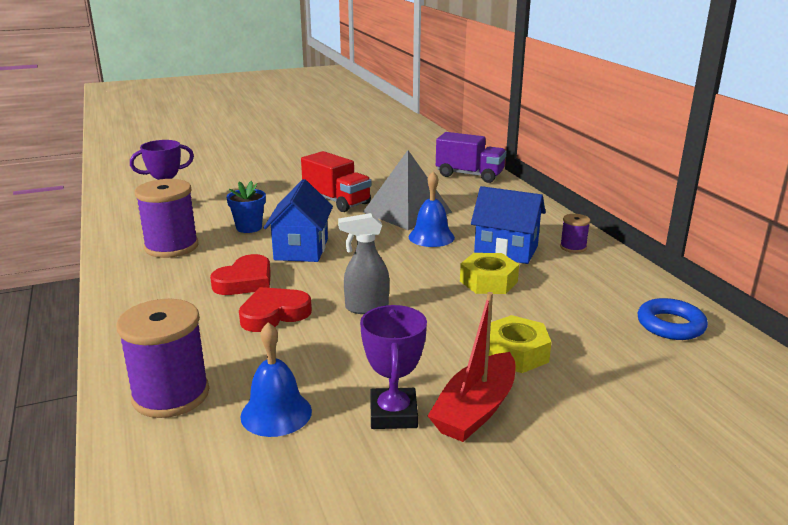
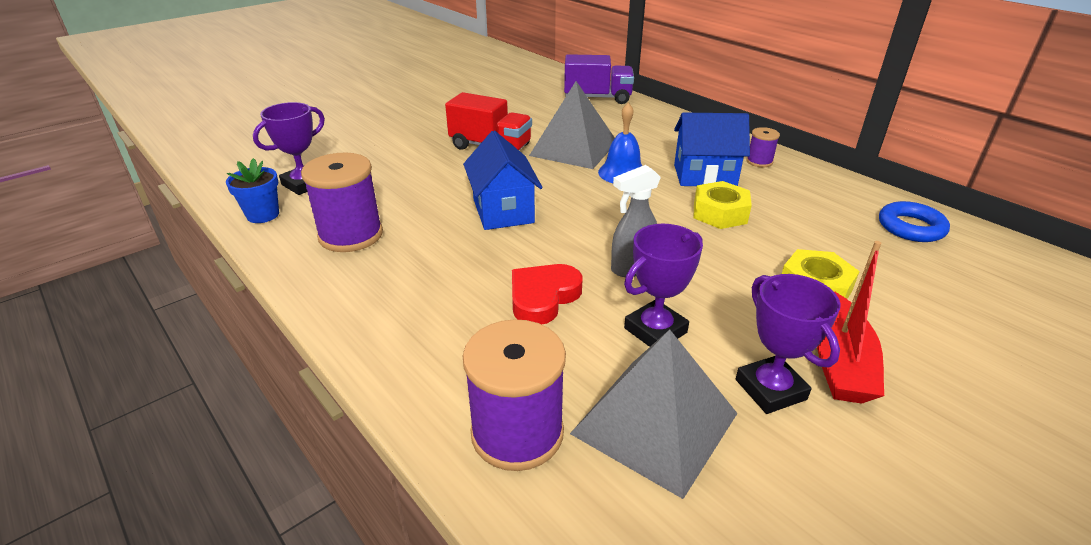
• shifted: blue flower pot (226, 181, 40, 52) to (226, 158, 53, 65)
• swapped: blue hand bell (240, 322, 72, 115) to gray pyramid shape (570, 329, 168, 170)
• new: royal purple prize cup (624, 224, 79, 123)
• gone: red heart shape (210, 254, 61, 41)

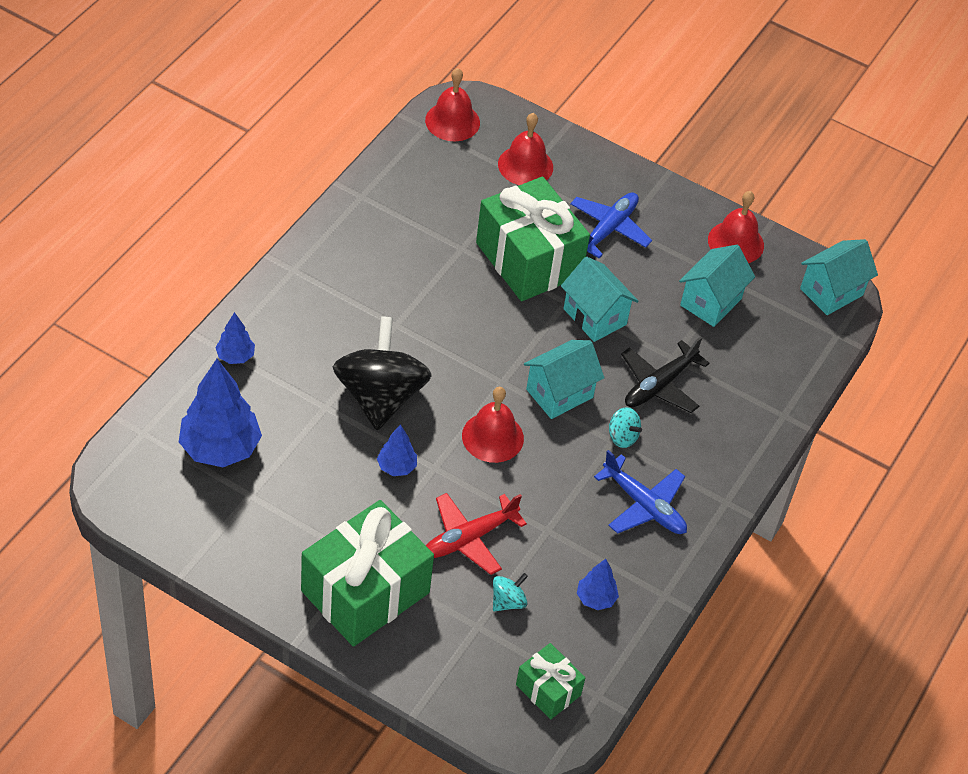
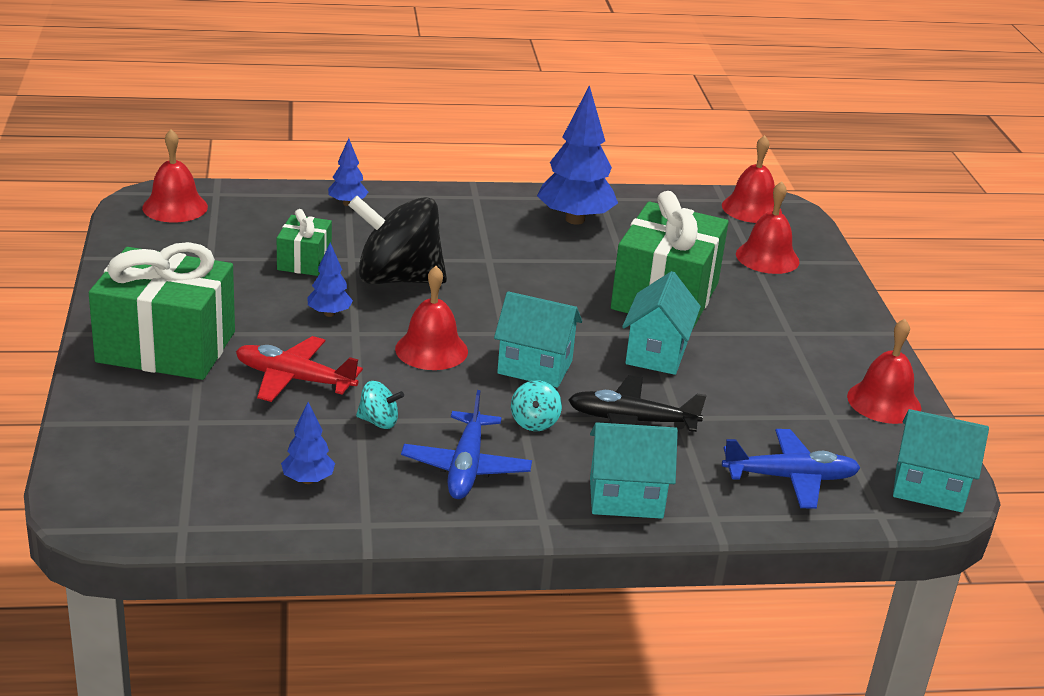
• new: red hand bell (142, 129, 66, 94)
• shifted: green present (516, 643, 69, 77) to (277, 209, 55, 67)
• rotated: black spinning top (333, 316, 99, 114) = (348, 196, 99, 88) 135 degrees counterclockwise
• shifted: teal spinning top (493, 573, 35, 38) to (356, 381, 48, 48)
• shifted: blue toy tree (179, 359, 83, 108) to (537, 85, 81, 140)
• shifted: teal house (679, 245, 76, 82) to (590, 422, 88, 97)
• shifted: blue toy plane (570, 192, 82, 66) to (722, 429, 139, 80)

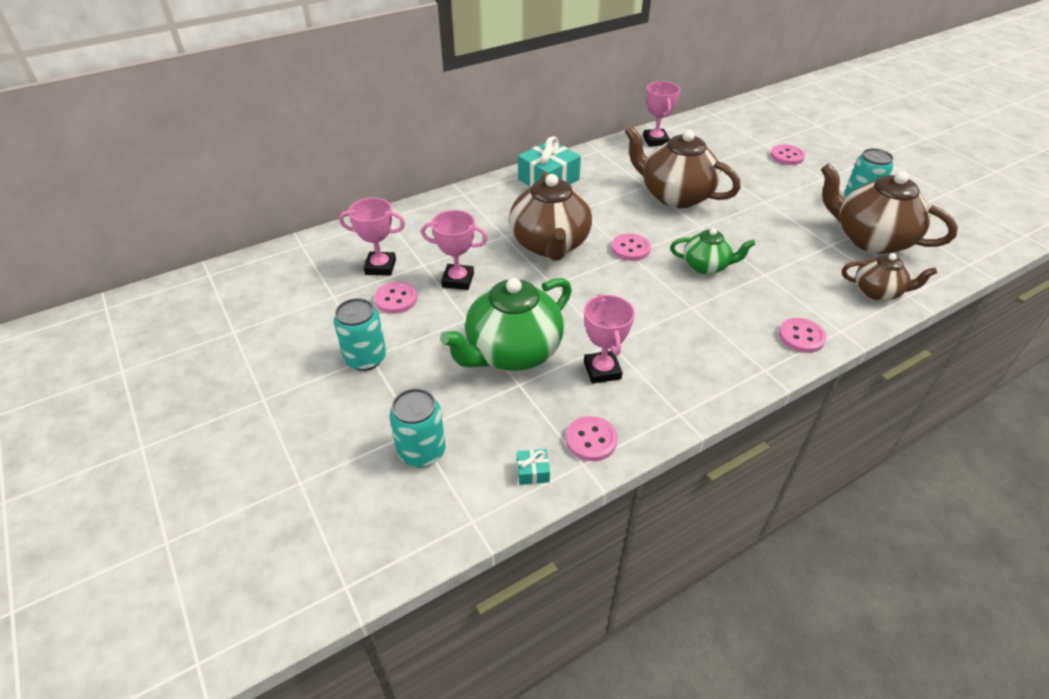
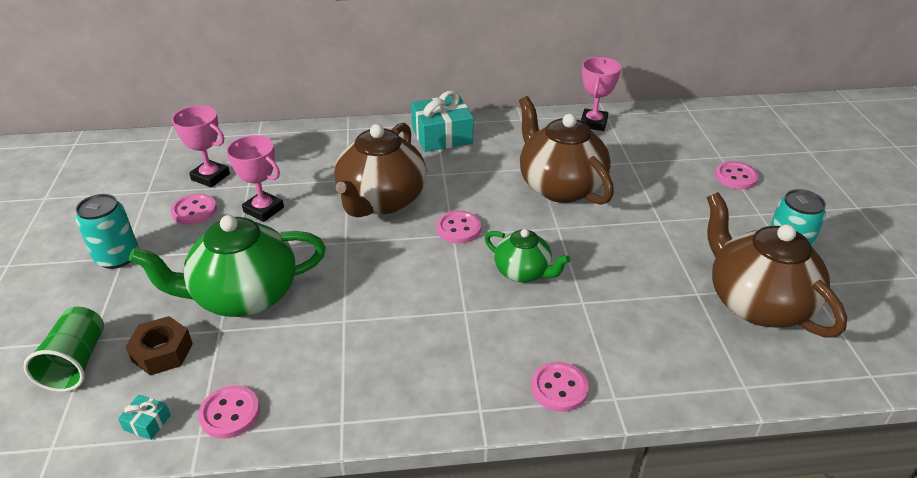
• swapped: teal tin (389, 388, 57, 79) to green beaker (23, 307, 81, 85)
• new: brown hexagon nut (125, 316, 68, 59)
• gone: rosy prize cup (584, 294, 51, 90)
• gone: brown tea pot (842, 253, 95, 48)

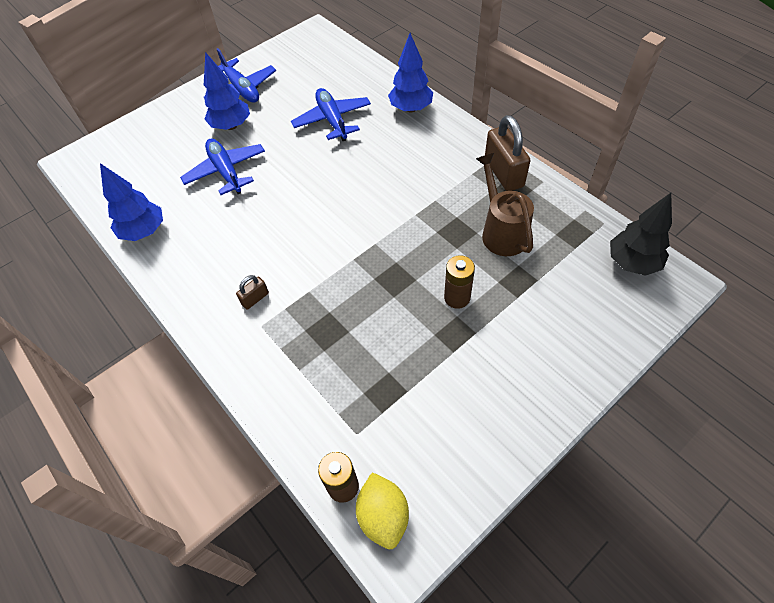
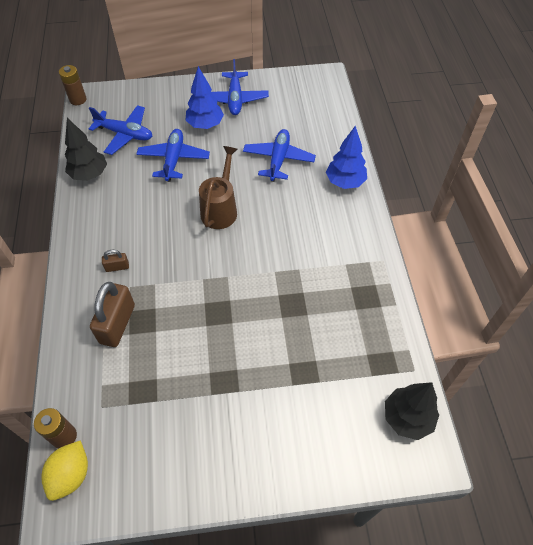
• shifted: brown AA battery (444, 255, 31, 54) to (59, 65, 28, 40)
• repainted: blue toy tree (100, 163, 63, 78) to black toy tree (65, 118, 42, 63)
• new: blue toy plane (89, 105, 63, 50)
• shifted: brown lock (485, 115, 45, 76) to (90, 282, 45, 65)
• shifted: brown watering pot (476, 153, 58, 103) to (199, 146, 38, 83)

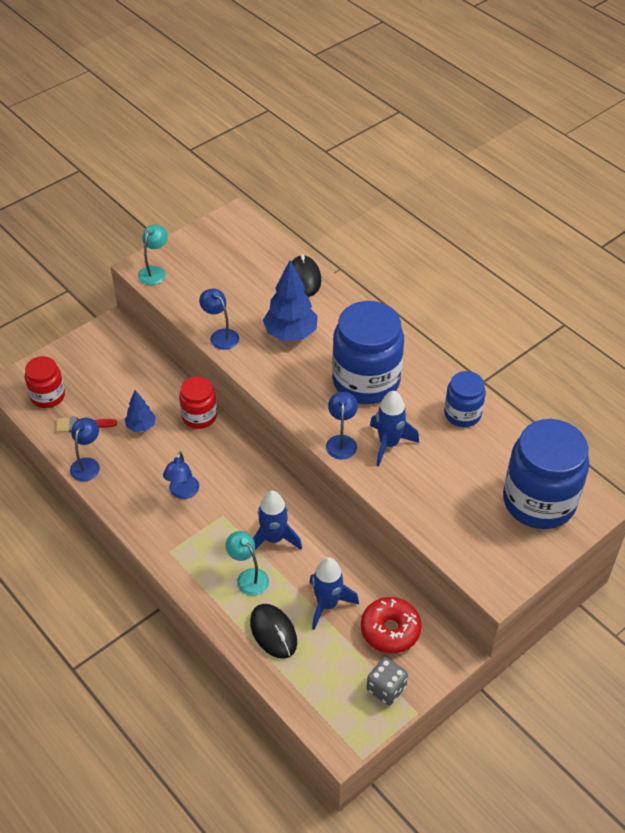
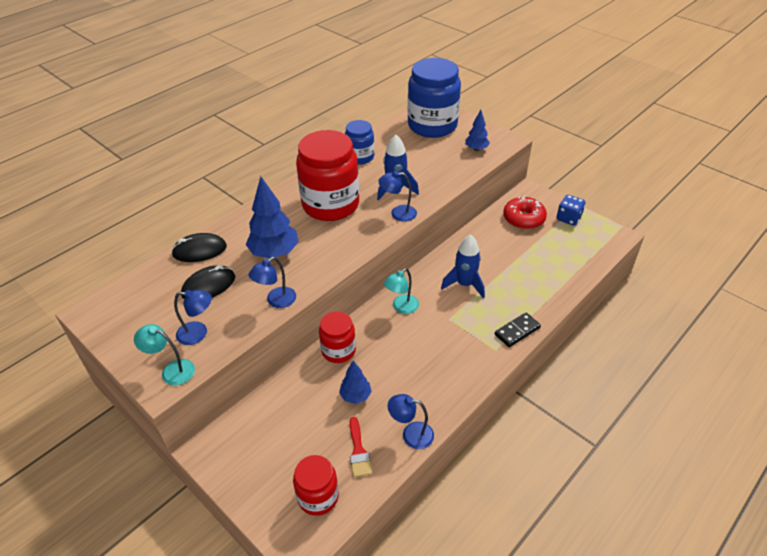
• shifted: blue desk lamp (163, 452, 36, 47) to (174, 290, 38, 55)
• shifted: black mouse (250, 604, 47, 55) to (181, 265, 54, 34)
• repainted: blue jam jar (332, 301, 72, 103) to red jam jar (296, 130, 63, 91)
• shifted: teal desk lamp (225, 531, 44, 65) to (384, 268, 35, 46)
• new: blue toy tree (465, 110, 25, 41)
• new: black domino tile (495, 313, 46, 34)
• repainted: gray game die (367, 657, 41, 48) to blue game die (557, 195, 28, 31)
• gone: blue spaceship (309, 557, 50, 73)

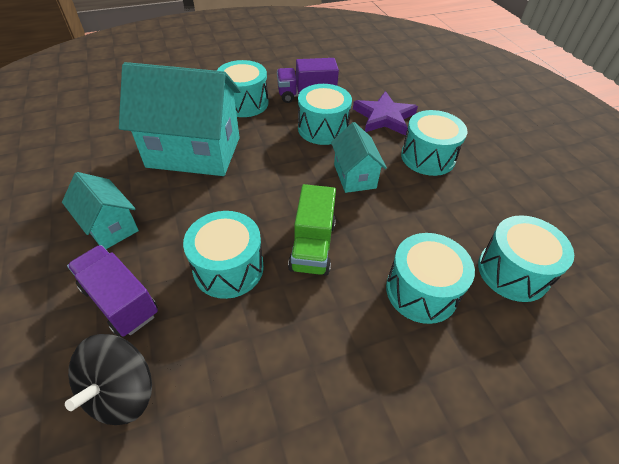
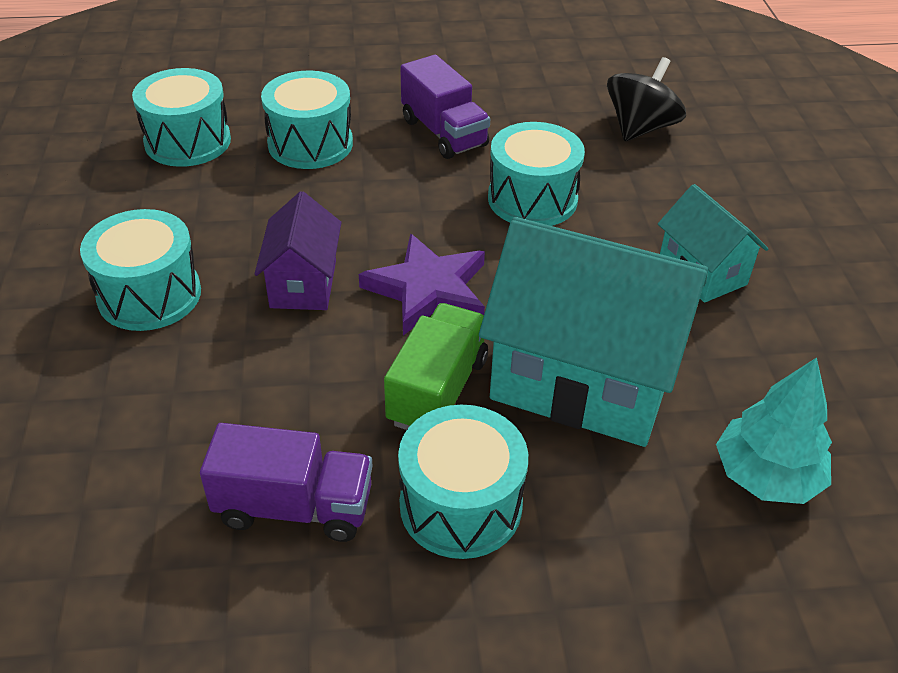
• repainted: teal house (331, 122, 56, 71) to royal purple house (254, 191, 87, 119)
• shifted: royal purple star (353, 91, 65, 45) to (359, 233, 126, 102)
• shifted: green truck (288, 184, 48, 92) to (384, 303, 104, 127)
• shifted: royal purple truck (67, 245, 91, 92) to (400, 55, 90, 104)
• new: teal toy tree (716, 357, 116, 147)
• gone: teal toy drum (298, 84, 54, 61)

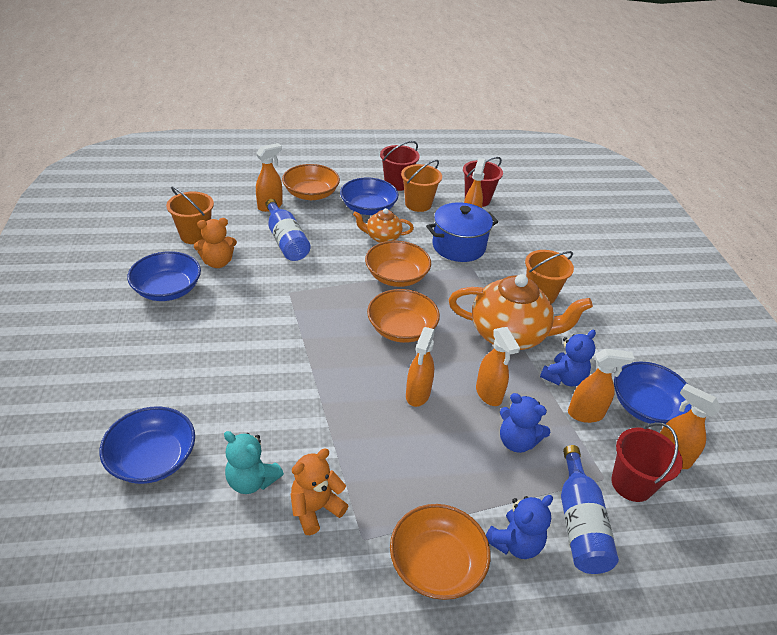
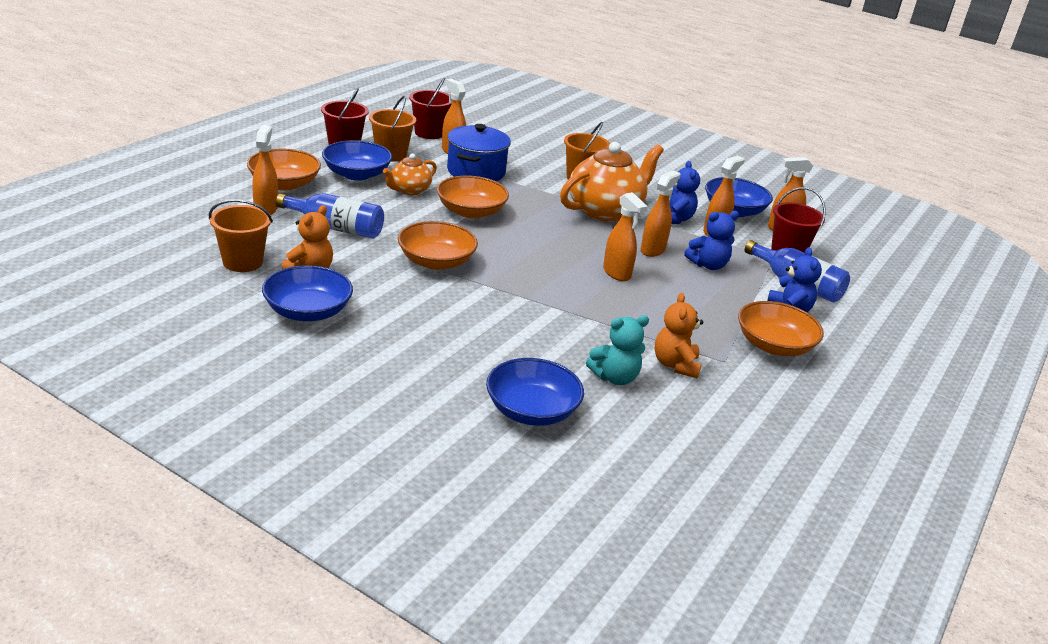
• shifted: bright orange deep dish (367, 289, 73, 54) to (398, 221, 80, 49)
• rotated: bright orange spray cleaner (476, 327, 44, 79) = (641, 170, 39, 87) 75 degrees counterclockwise

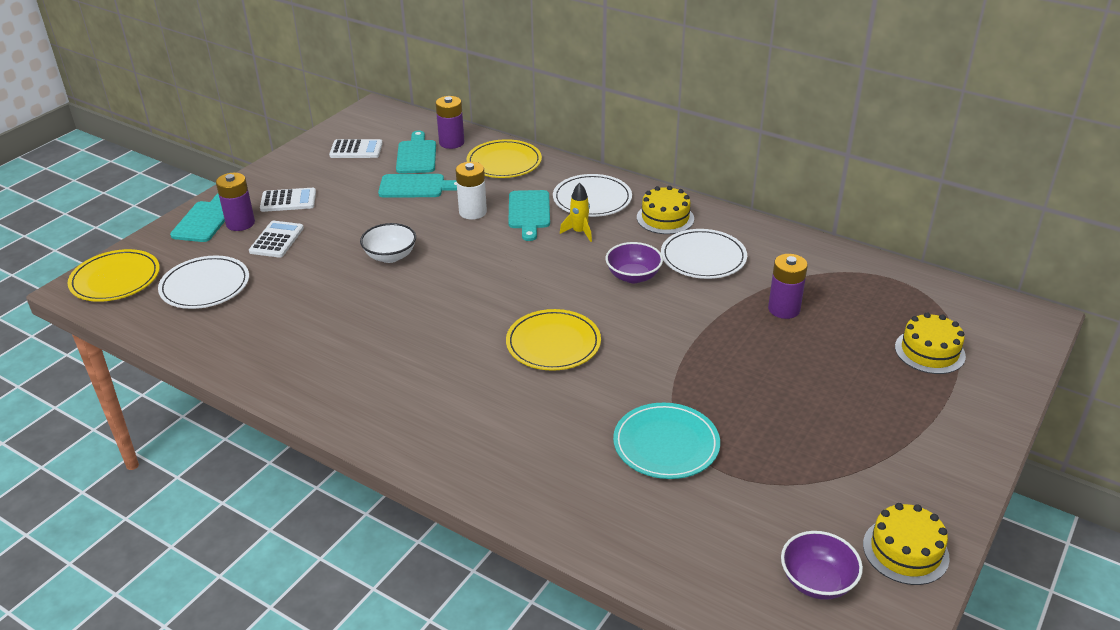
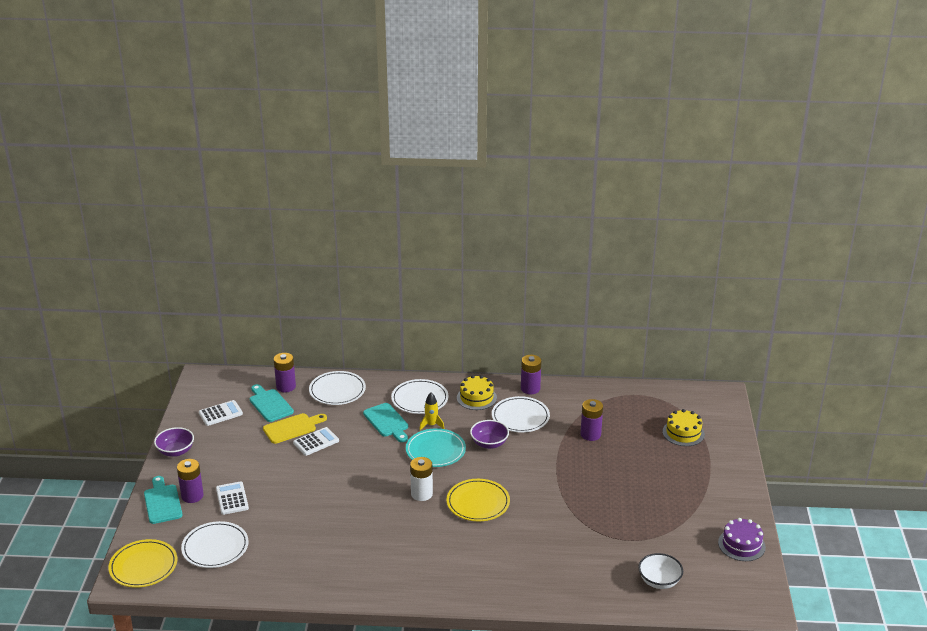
• shifted: royal purple deep dish (781, 531, 82, 69) to (154, 427, 40, 30)
• repainted: teal chopping board (378, 174, 79, 24) to bright yellow chopping board (263, 413, 64, 31)
• shifted: white calculator (260, 188, 56, 24) to (293, 427, 46, 29)
• repainted: bright yellow flat dish (467, 139, 75, 39) to white flat dish (309, 371, 57, 34)
• shifted: teal flat dish (613, 403, 107, 76) to (406, 428, 60, 39)
• shifted: white AA battery (456, 162, 31, 58) to (410, 457, 23, 44)
• new: royal purple AA battery (521, 355, 20, 39)
• shifted: white deep dish (360, 223, 56, 40) to (638, 553, 45, 36)
• repainted: bright yellow layer cake (863, 503, 87, 82) to royal purple layer cake (718, 518, 48, 43)

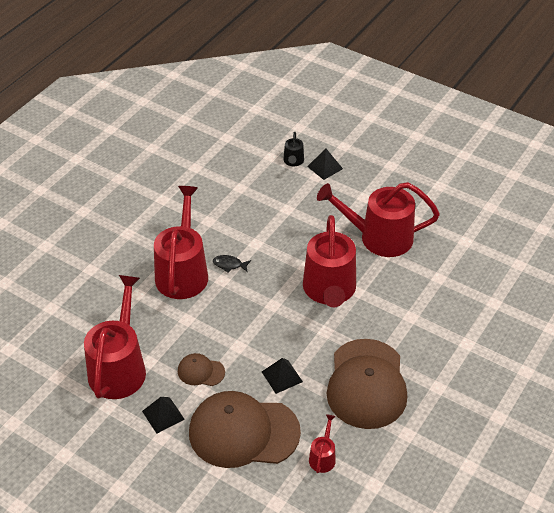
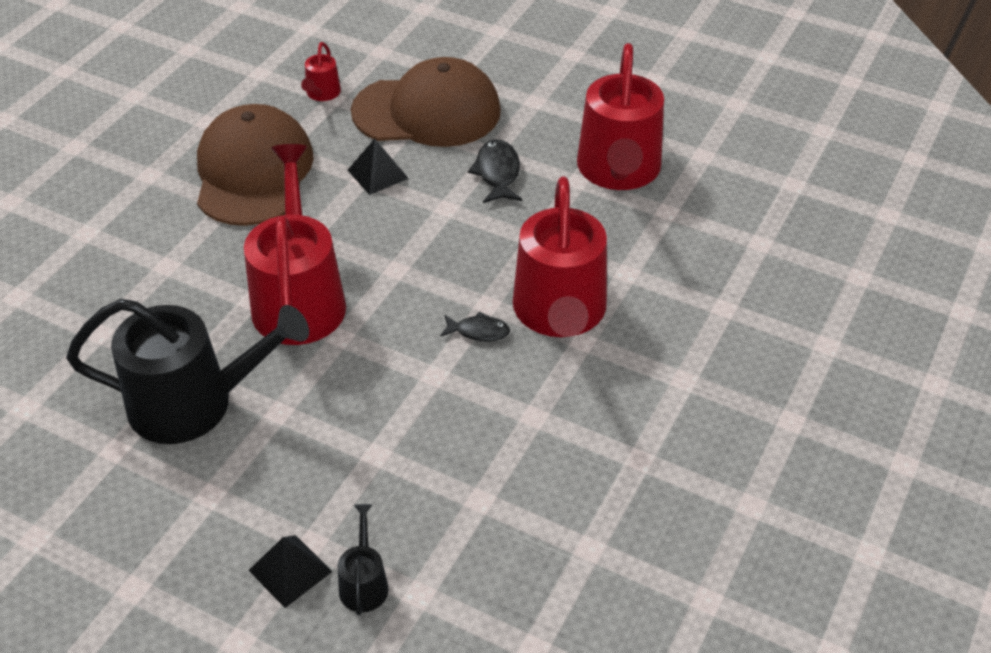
• repainted: red watering pot (317, 182, 123, 75) to black watering pot (66, 299, 243, 145)
• swapped: brown peaked cap (178, 353, 47, 33) to black fish (468, 139, 54, 64)
• gone: black pyramid shape (142, 397, 43, 37)

